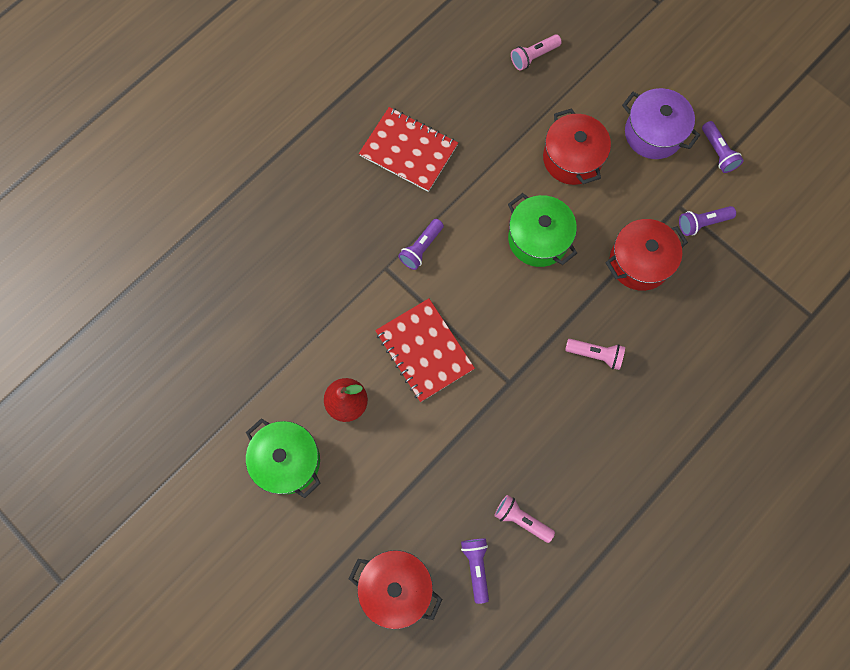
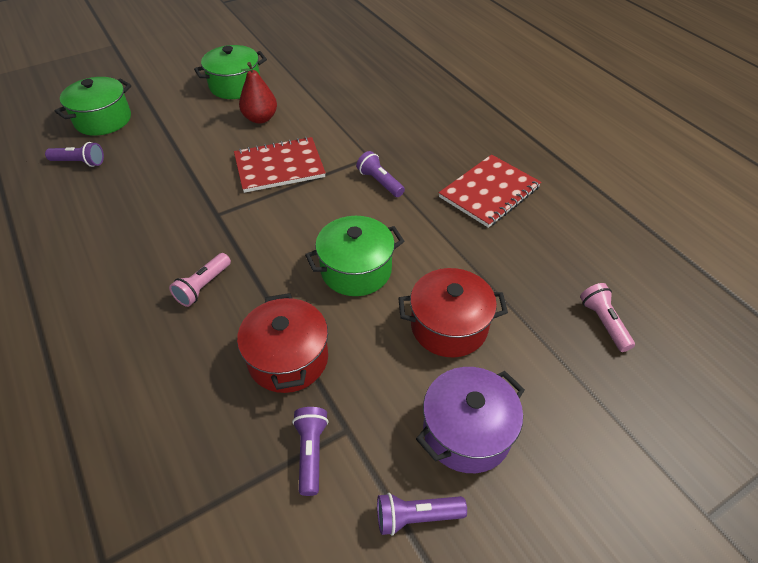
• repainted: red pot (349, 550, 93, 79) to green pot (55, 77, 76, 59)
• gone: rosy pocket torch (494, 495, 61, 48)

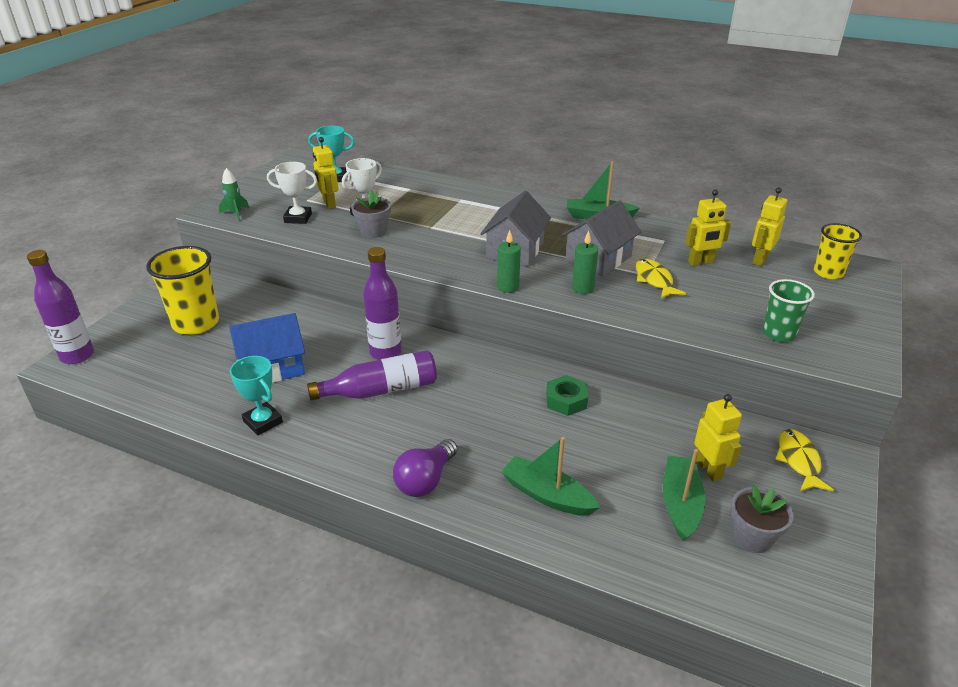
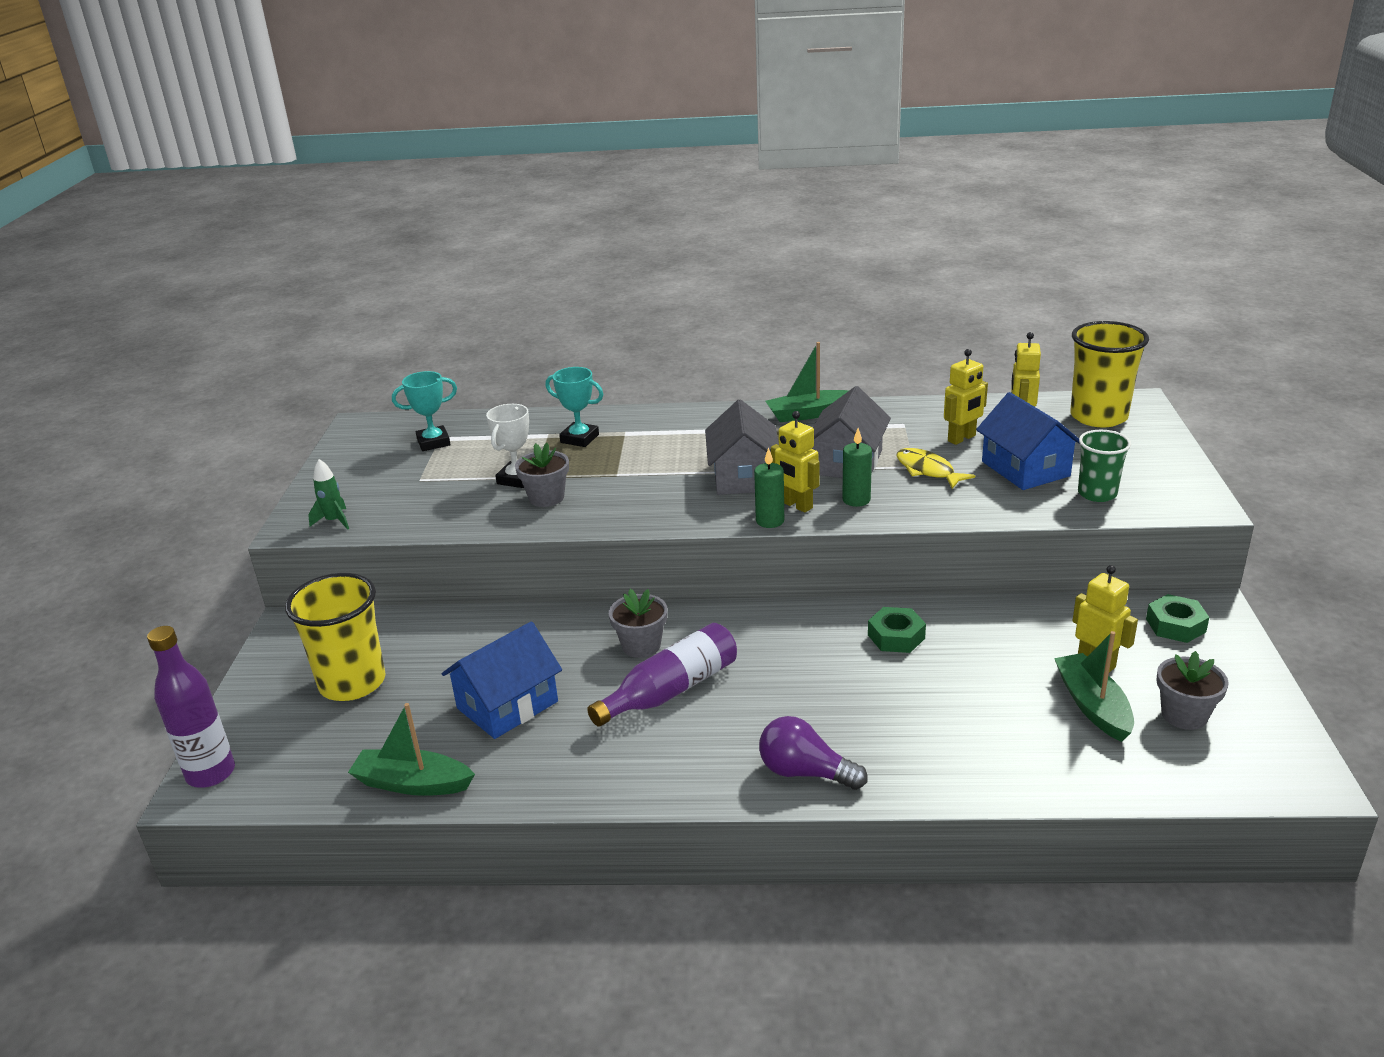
• shifted: green toy boat (501, 437, 99, 79) to (348, 703, 127, 93)
• shifted: teal prize cup (230, 356, 53, 79) to (545, 367, 59, 80)
• swapped: royal purple flask (363, 247, 39, 113) to gray flower pot (609, 589, 59, 69)
• rotated: royal purple bulb (393, 439, 64, 58) = (759, 716, 109, 74) 105 degrees clockwise
• shifted: bright yellow toy robot (313, 137, 25, 72) to (771, 411, 49, 102)
• new: blue house (976, 392, 104, 98)
• scaled: bright yellow beaker (814, 223, 48, 56) = (1070, 321, 79, 106) x1.64
• swapped: bright yellow fish (775, 429, 59, 63) to green hexagon nut (1146, 594, 63, 49)
• gone: white prize cup (267, 162, 50, 62)

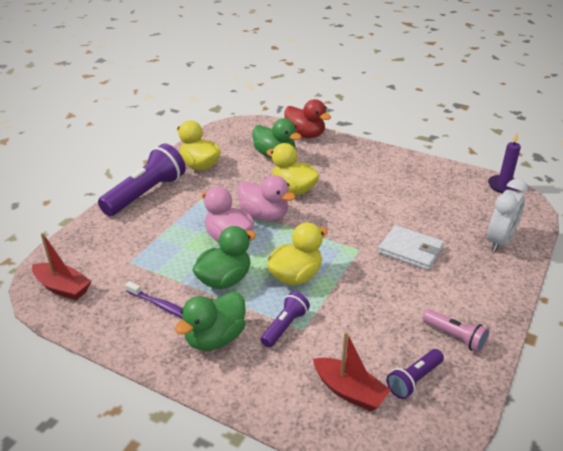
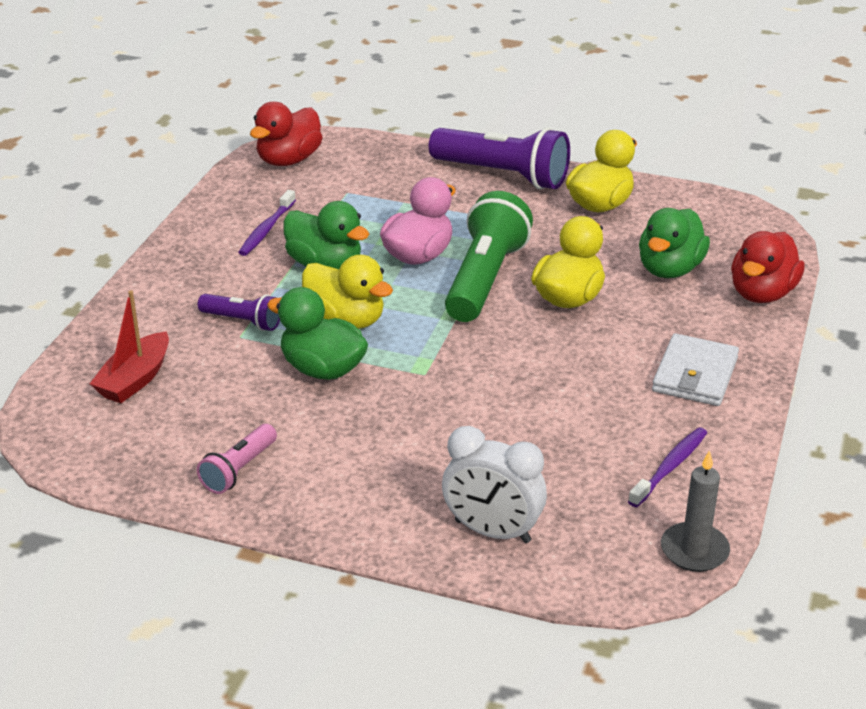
• swapped: red toy boat (32, 233, 59, 67) to red toy duck (250, 102, 73, 64)
• shifted: green toy duck (175, 292, 71, 59) to (267, 287, 101, 93)
• swapped: rosy toy duck (238, 175, 58, 46) to green pocket torch (445, 191, 88, 131)
• new: royal purple dental brush (628, 427, 79, 80)
• shifted: white billfold (378, 225, 66, 45) to (652, 333, 87, 73)
• repainted: royal purple candle (488, 132, 33, 61) to gray candle (661, 450, 69, 122)
• gone: royal purple pocket torch (386, 349, 58, 50)

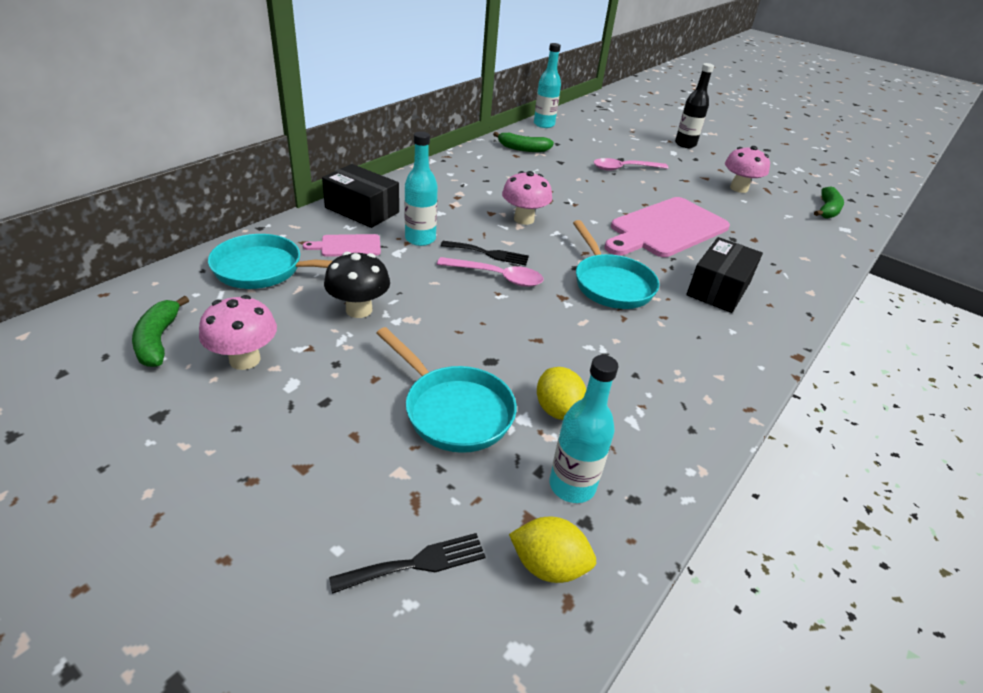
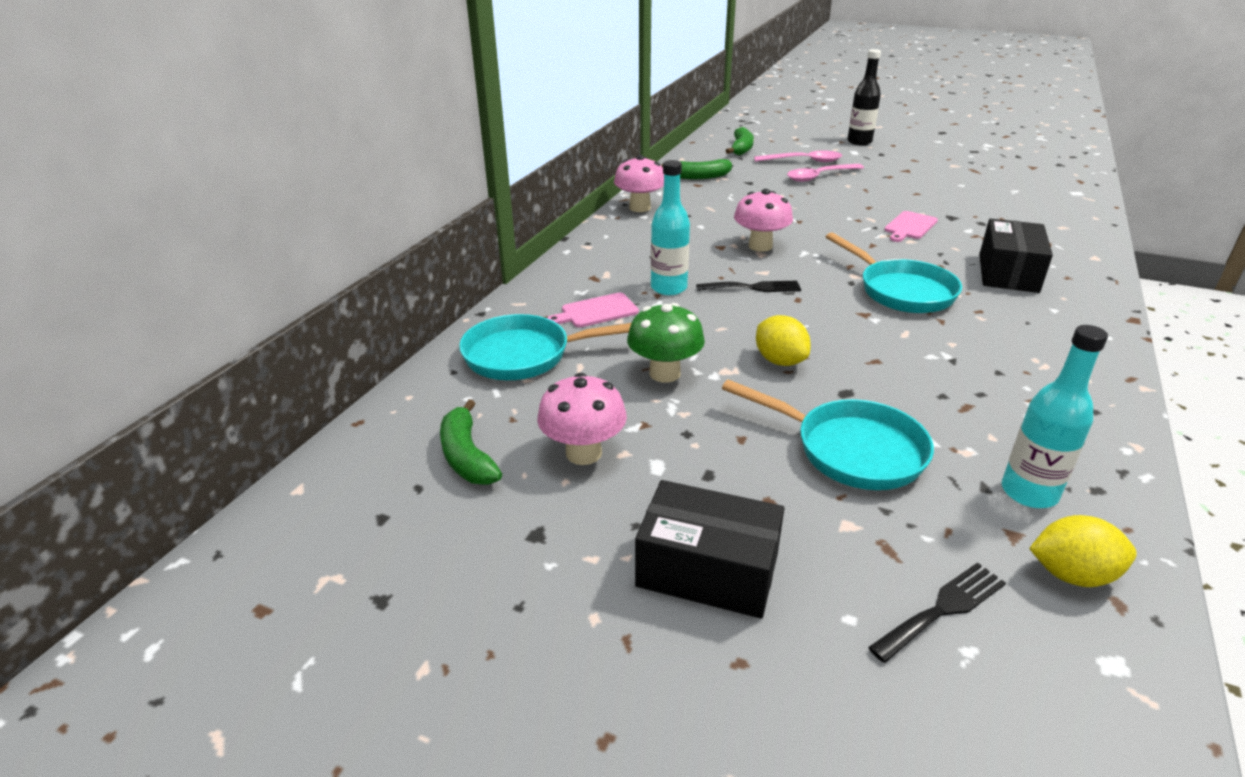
• shifted: rosy mushroom (725, 146, 45, 47) to (614, 155, 50, 57)
• repainted: black mushroom (324, 252, 66, 66) to green mushroom (627, 303, 78, 79)
• shifted: black package (322, 164, 77, 64) to (635, 480, 149, 139)
• shifted: green toy banana (814, 186, 30, 33) to (726, 127, 28, 29)
• shifted: rosy tablespoon (437, 257, 107, 30) to (754, 150, 88, 12)
• shifted: bright yellow toy lemon (537, 367, 49, 53) to (756, 315, 55, 51)
• scaled: rosy chopping board (604, 197, 126, 60) = (884, 211, 54, 31) x0.45
• gone: teal flask (534, 43, 27, 85)

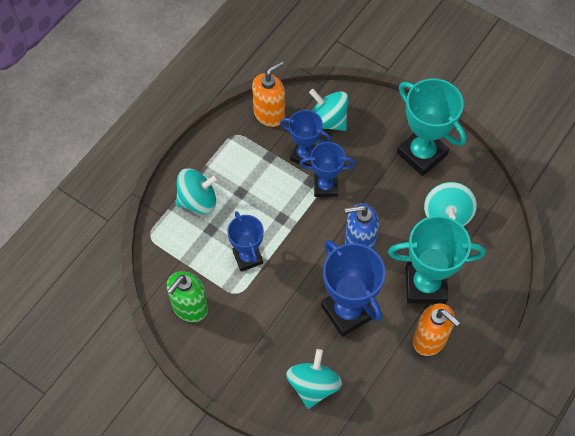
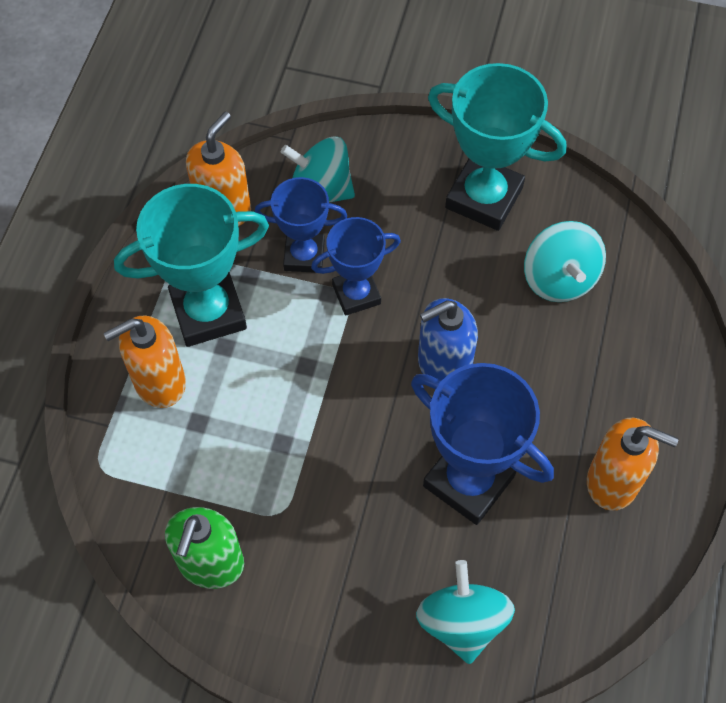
• swapped: teal spinning top (176, 168, 43, 46) to bright orange soap pump (104, 315, 82, 93)
• shifted: teal prize cup (388, 215, 98, 89) to (114, 184, 155, 163)
• gone: blue prize cup (227, 211, 37, 61)

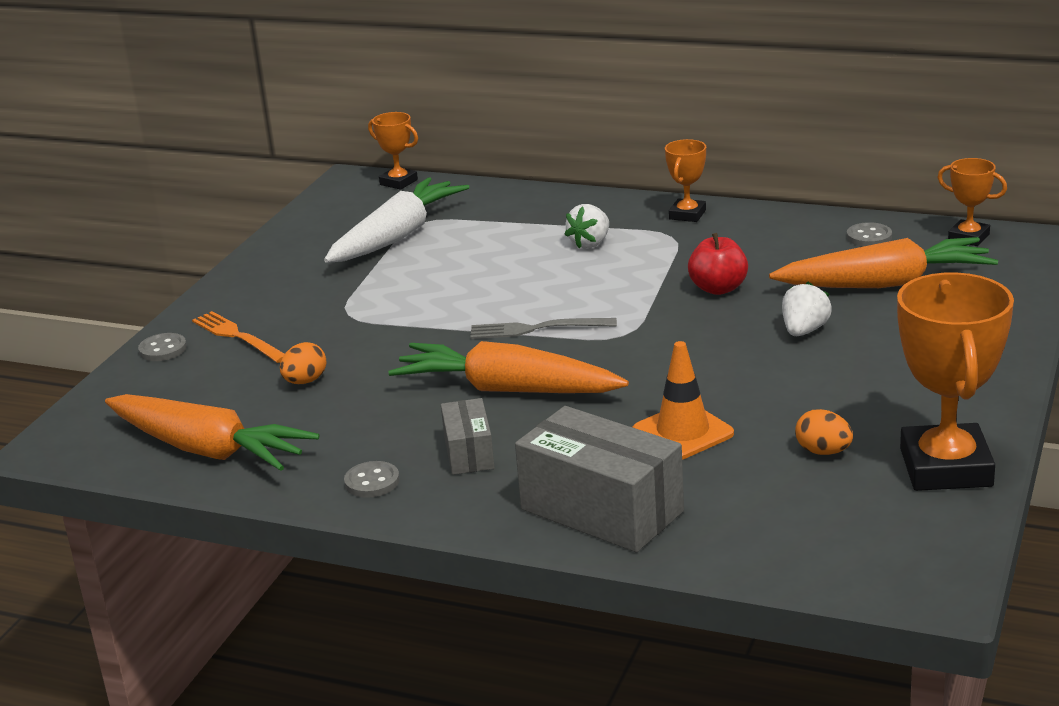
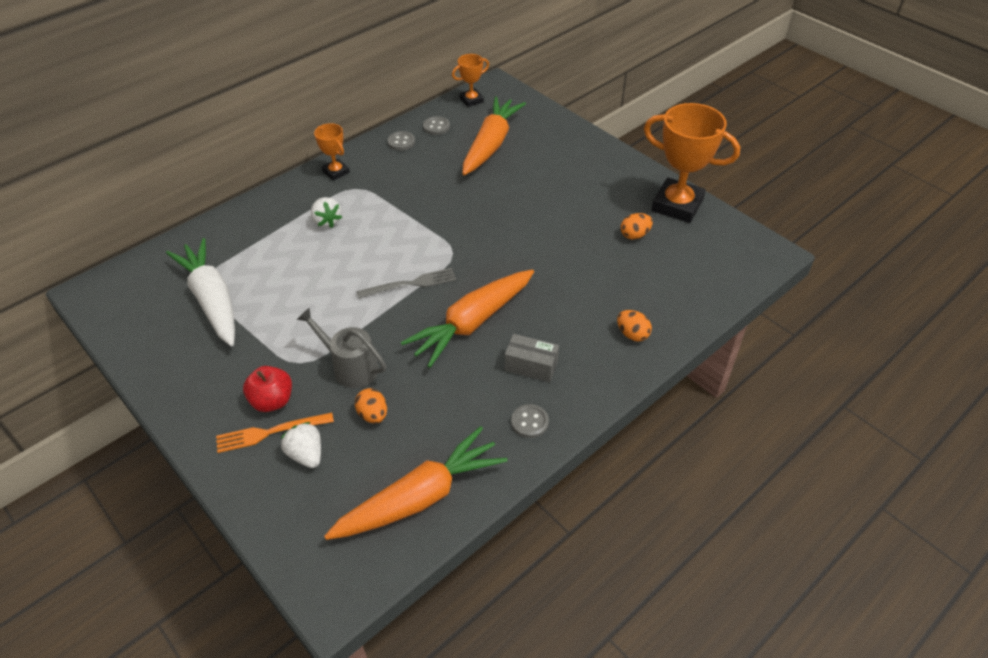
• shifted: red toy apple (688, 233, 60, 62) to (243, 366, 49, 46)
• shifted: white toy strawberry (782, 282, 50, 54) to (281, 422, 40, 46)
• new: gray watering pot (297, 308, 89, 80)
• rotated: gray dinner fork (471, 318, 146, 21) = (357, 268, 99, 30) 135 degrees counterclockwise
• shifted: gray shirt button (138, 333, 49, 28) to (388, 131, 27, 20)
• swapped: gray package (515, 406, 169, 146) to bright orange egg shape (617, 310, 35, 31)
• gone: bright orange prize cup (368, 112, 50, 78)
• gone: bright orange safety cone (633, 341, 101, 119)

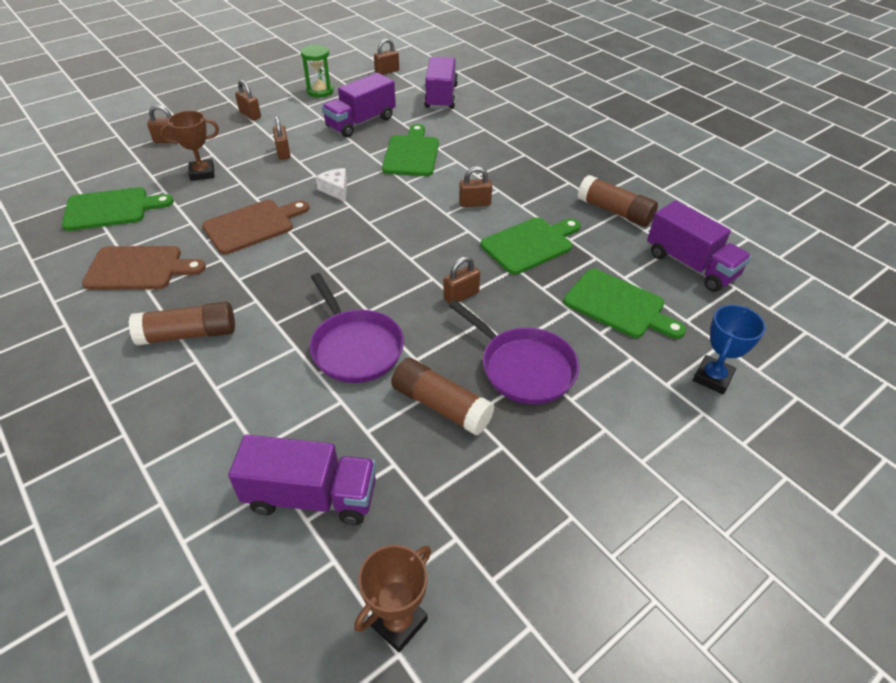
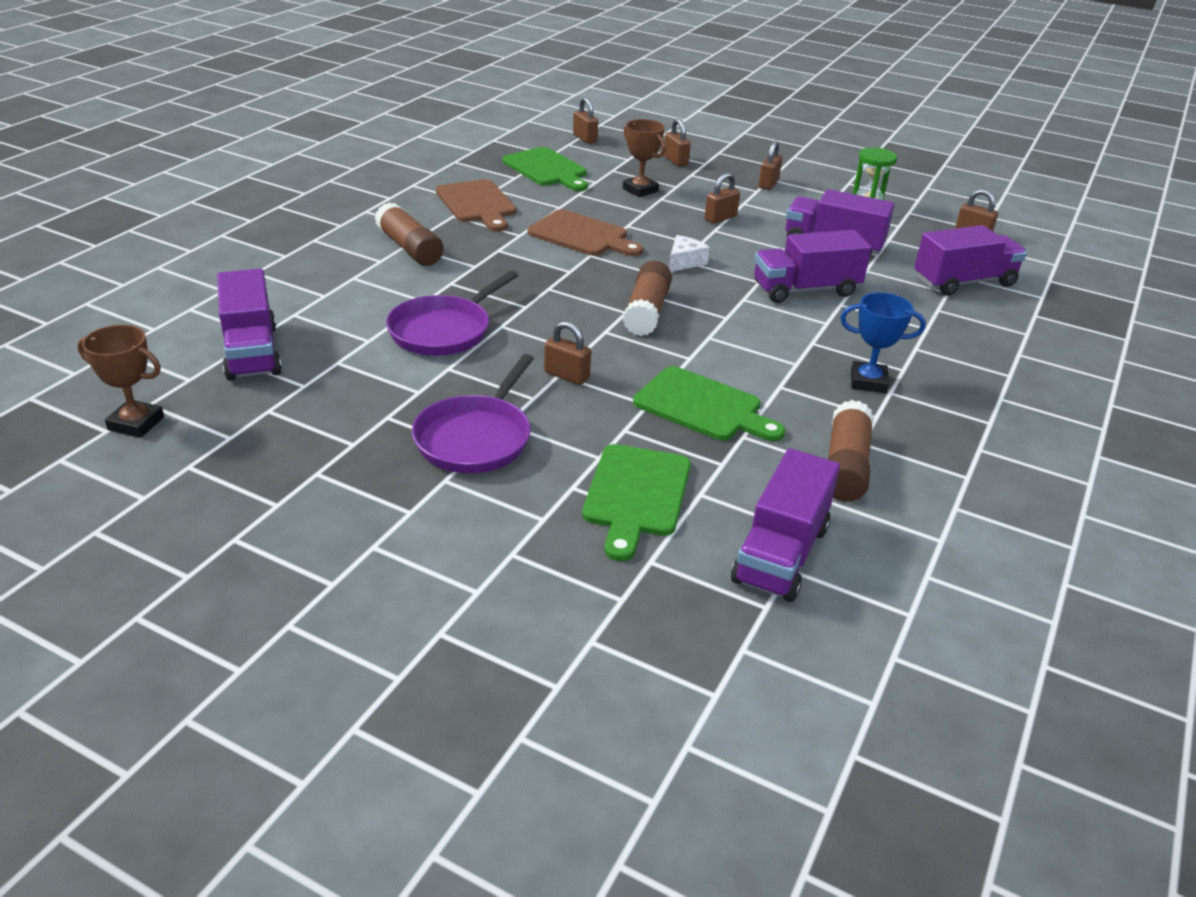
• shifted: brown lock (459, 166, 33, 41) to (573, 97, 25, 47)
• shifted: brown glue (391, 358, 104, 77) to (623, 261, 49, 75)
• swapped: green chopping board (382, 124, 57, 52) to royal purple truck (754, 230, 117, 73)
• shifted: blue prize cup (693, 305, 73, 89) to (840, 292, 86, 101)

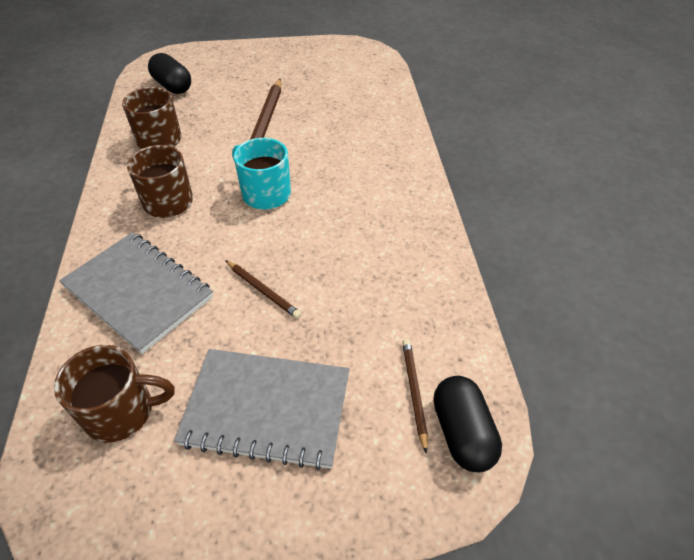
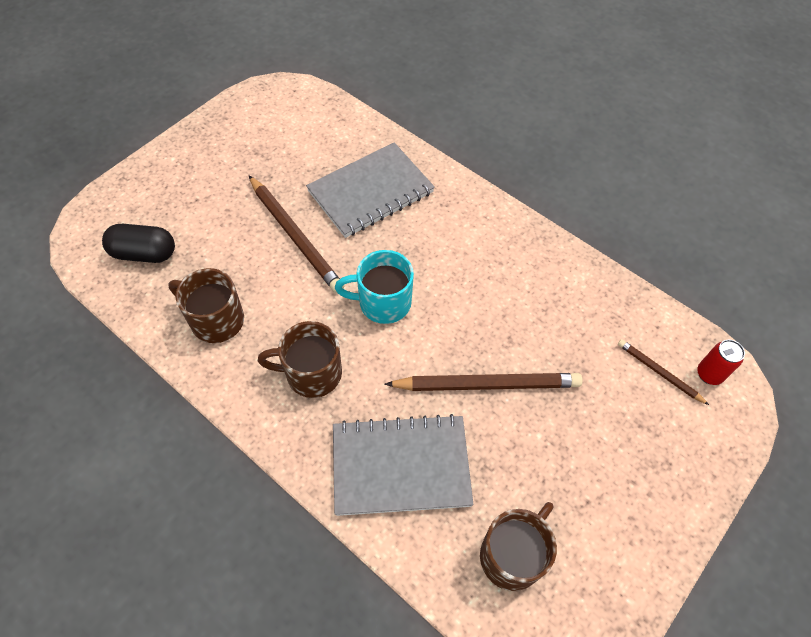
• shifted: gray exercise book (174, 349, 176, 121) to (306, 142, 129, 96)
• scaled: brown wooden pencil (225, 260, 76, 59) = (384, 373, 199, 18) x1.87
• swapped: black capsule (433, 376, 69, 96) to red tin (697, 340, 48, 45)

